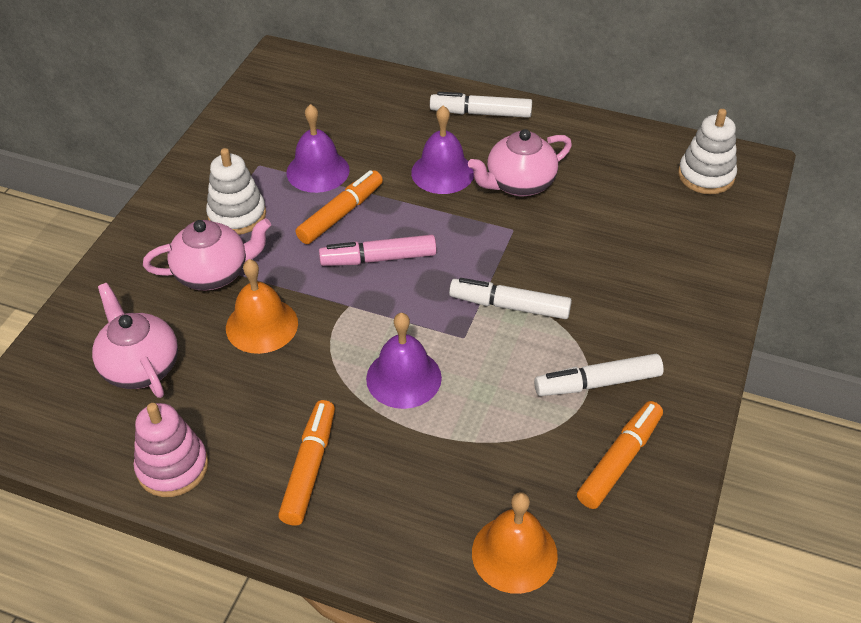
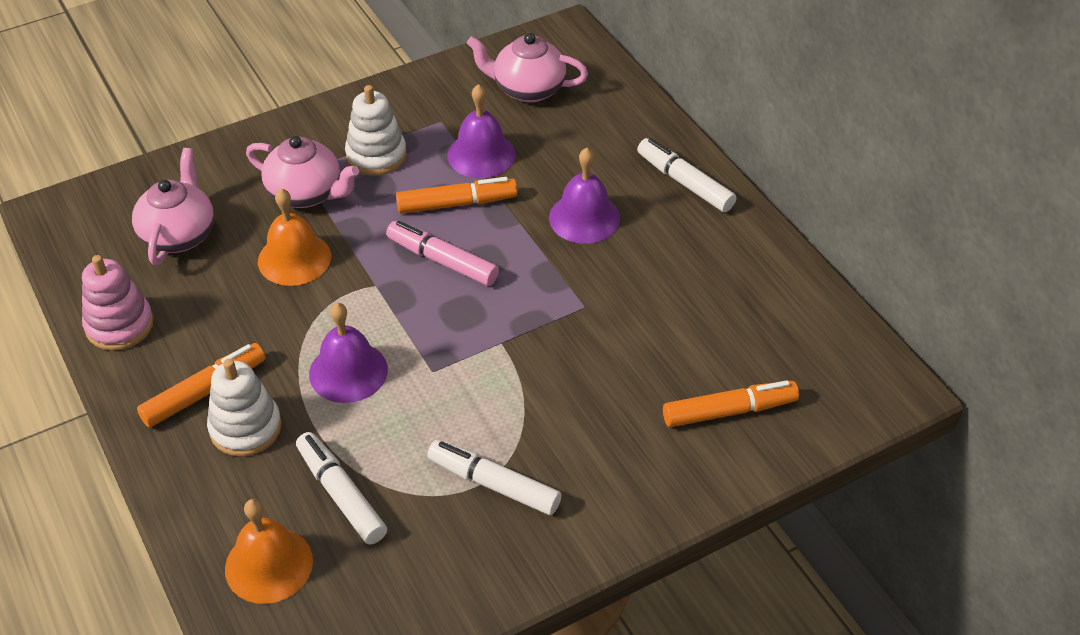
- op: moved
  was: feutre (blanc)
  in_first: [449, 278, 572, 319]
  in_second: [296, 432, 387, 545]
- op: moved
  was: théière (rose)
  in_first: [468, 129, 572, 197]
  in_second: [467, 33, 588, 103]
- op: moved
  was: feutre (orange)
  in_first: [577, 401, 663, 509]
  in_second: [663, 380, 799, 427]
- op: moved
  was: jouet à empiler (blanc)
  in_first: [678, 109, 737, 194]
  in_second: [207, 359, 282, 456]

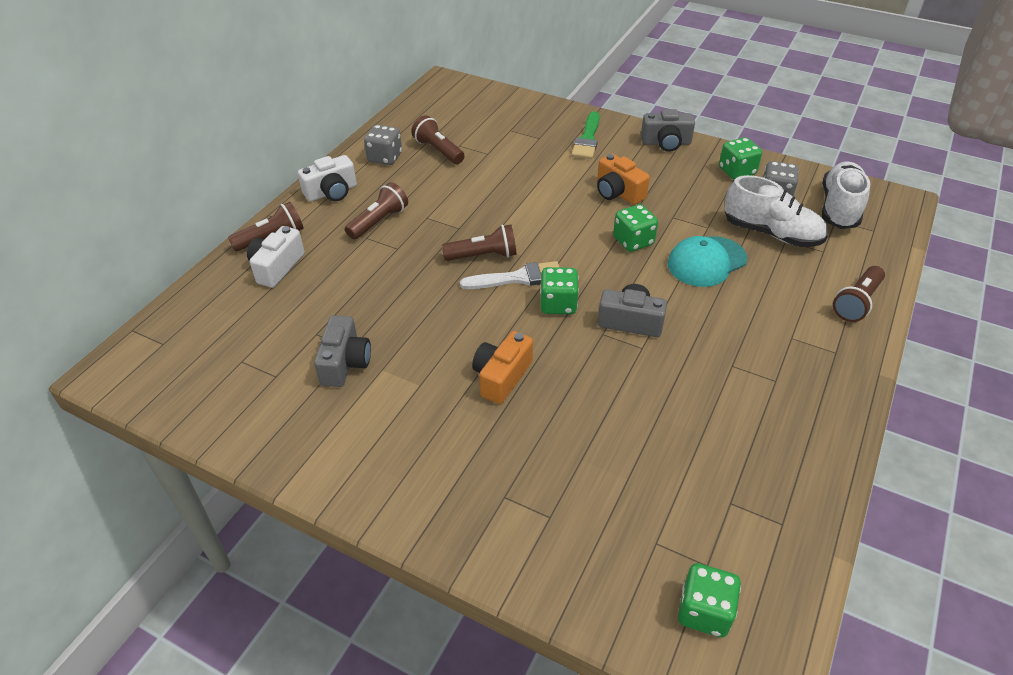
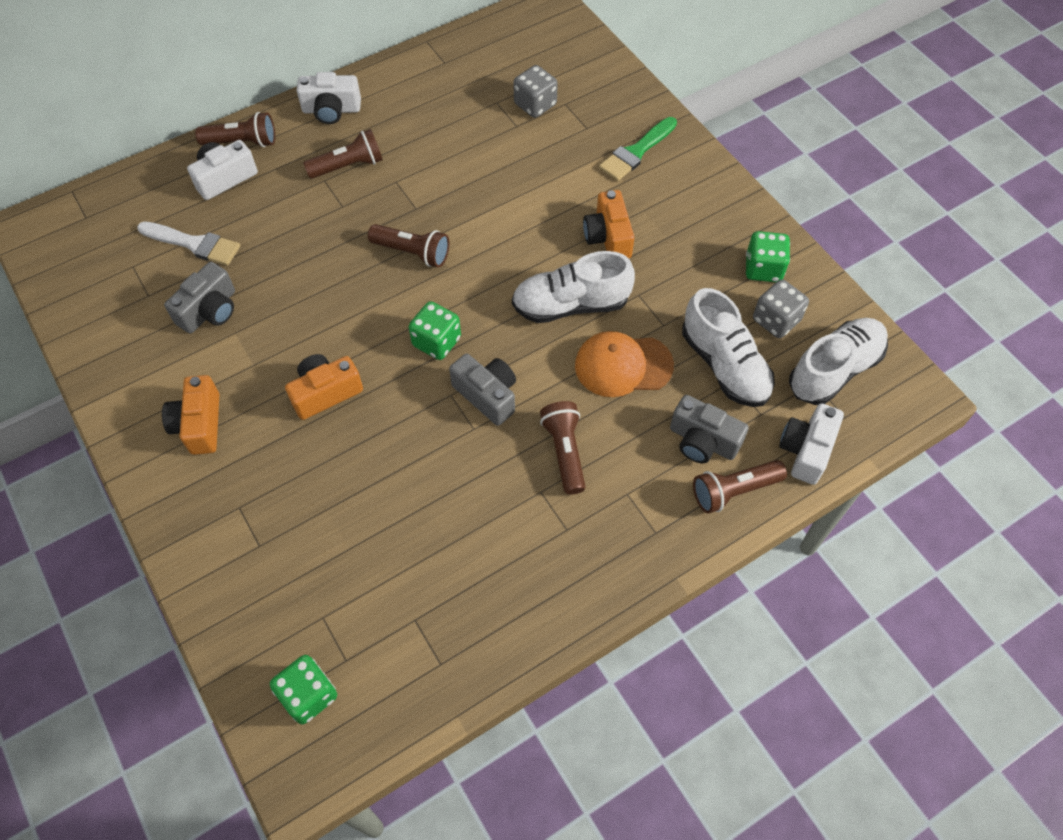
- op: moved
  was: dé (gris)
  in_first: [364, 125, 402, 165]
  in_second: [513, 65, 558, 118]
- op: moved
  was: lampe de poche (marron)
  in_first: [411, 115, 465, 164]
  in_second: [540, 401, 586, 495]
- op: moved
  was: pinceau (blanc)
  in_first: [460, 261, 560, 289]
  in_second: [137, 221, 240, 266]
- op: replaced
  was: dé (vert)
  now: chaussure (blanc)
  in_first: [613, 204, 658, 252]
  in_second: [512, 251, 635, 323]
- op: moved
  was: appareil photo (gris)
  in_first: [641, 109, 695, 152]
  in_second: [670, 395, 749, 463]
- op: recoloured
  was: casquette (turquoise)
  now: casquette (orange)
  in_first: [667, 236, 747, 287]
  in_second: [575, 331, 674, 397]
- op: added
  now: appareil photo (orange)
  in_second: [162, 375, 219, 455]
- op: added
  now: appareil photo (blanc)
  in_second: [779, 403, 844, 485]

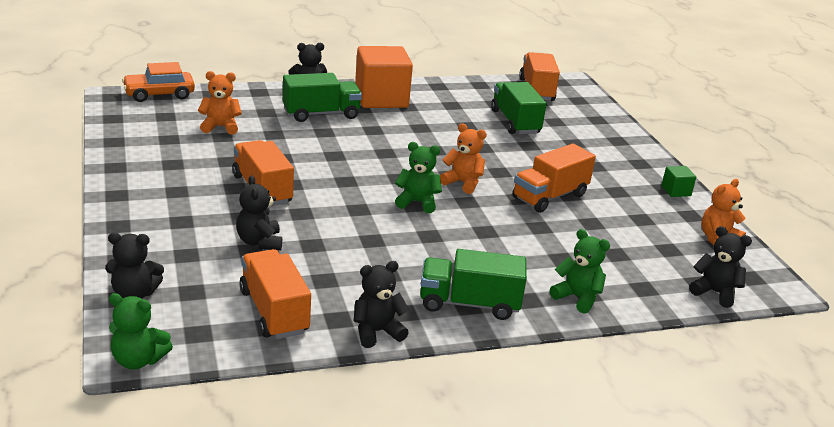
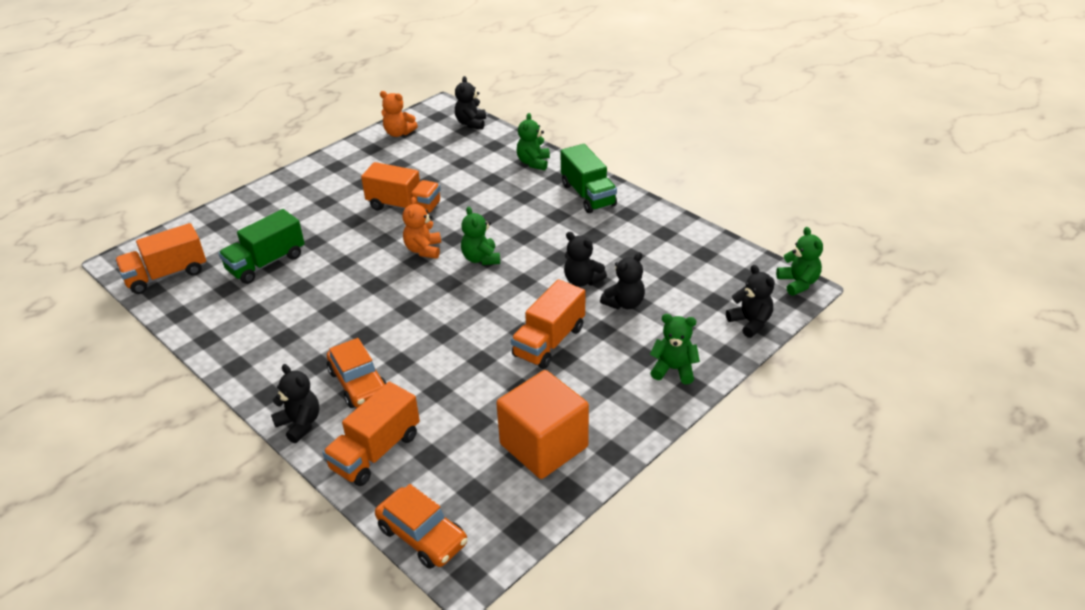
- op: removed
  was: ours en peluche (orange)
  in_first: [198, 71, 242, 135]
- op: moved
  was: camion (orange)
  in_first: [239, 249, 311, 339]
  in_second: [323, 382, 420, 486]
- op: replaced
  was: camion (vert)
  now: voiture (orange)
  in_first: [283, 73, 362, 122]
  in_second: [327, 338, 387, 408]
- op: moved
  was: ours en peluche (noir)
  in_first: [354, 261, 409, 348]
  in_second: [564, 232, 607, 287]
- op: moved
  was: cube (orange)
  in_first: [355, 46, 413, 108]
  in_second: [496, 370, 589, 479]
- op: removed
  was: cube (vert)
  in_first: [662, 166, 696, 197]
- op: added
  now: ours en peluche (vert)
  in_second: [650, 314, 700, 384]

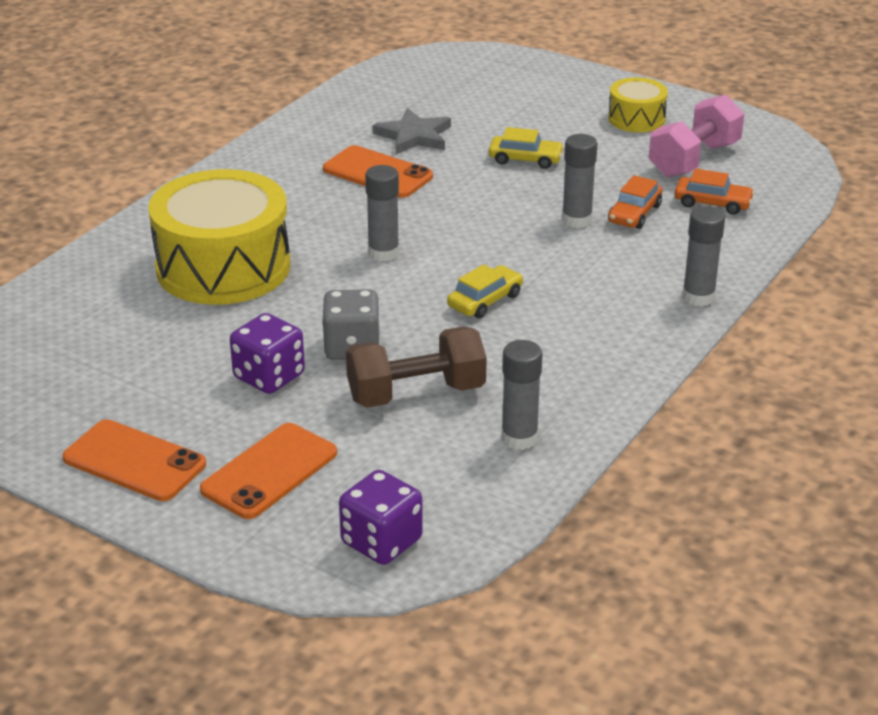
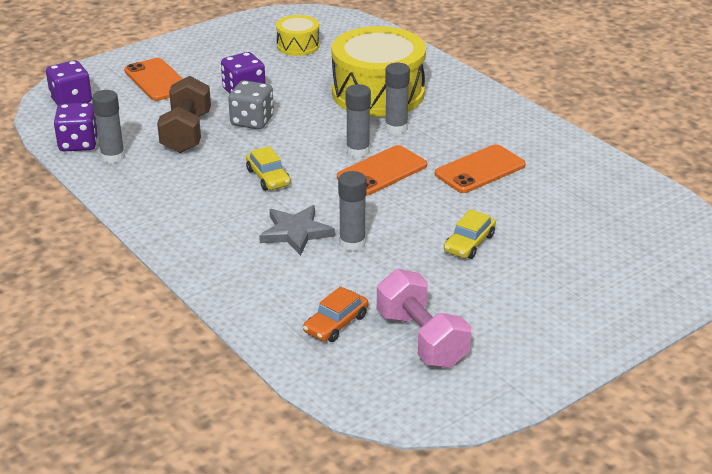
- op: moved
  was: téléphone (orange)
  in_first: [62, 419, 206, 501]
  in_second: [337, 145, 427, 196]
- op: moved
  was: étoile (gris)
  in_first: [373, 108, 451, 154]
  in_second: [259, 205, 335, 256]
- op: moved
  was: tambour (jaune)
  in_first: [608, 77, 668, 132]
  in_second: [276, 15, 320, 56]
- op: removed
  was: voiture (orange)
  in_first: [608, 175, 662, 229]
- op: moved
  was: bâton de colle (gris)
  in_first: [682, 206, 725, 306]
  in_second: [385, 63, 410, 134]
- op: added
  now: dé (violet)
  in_second: [54, 103, 98, 151]

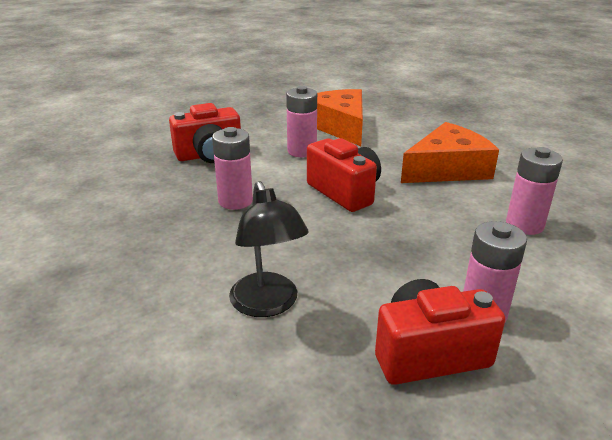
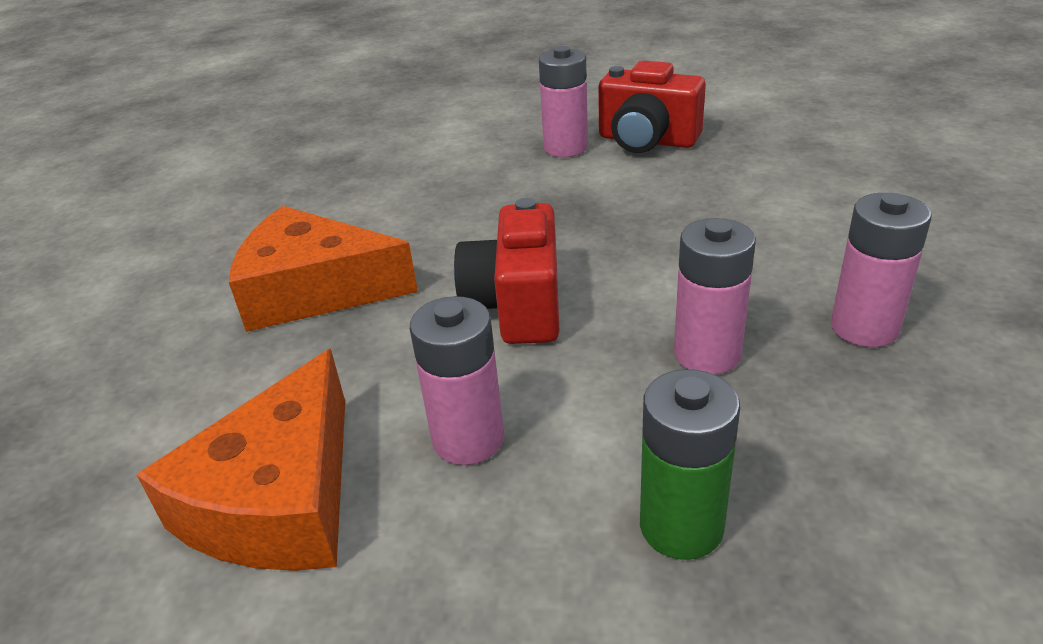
- op: replaced
  was: appareil photo (rouge)
  now: pile (vert)
  in_first: [169, 103, 241, 163]
  in_second: [640, 369, 740, 560]
- op: removed
  was: lampe (noir)
  in_first: [229, 181, 309, 317]
- op: moved
  was: pile (rose)
  in_first: [506, 147, 563, 235]
  in_second: [831, 193, 932, 347]

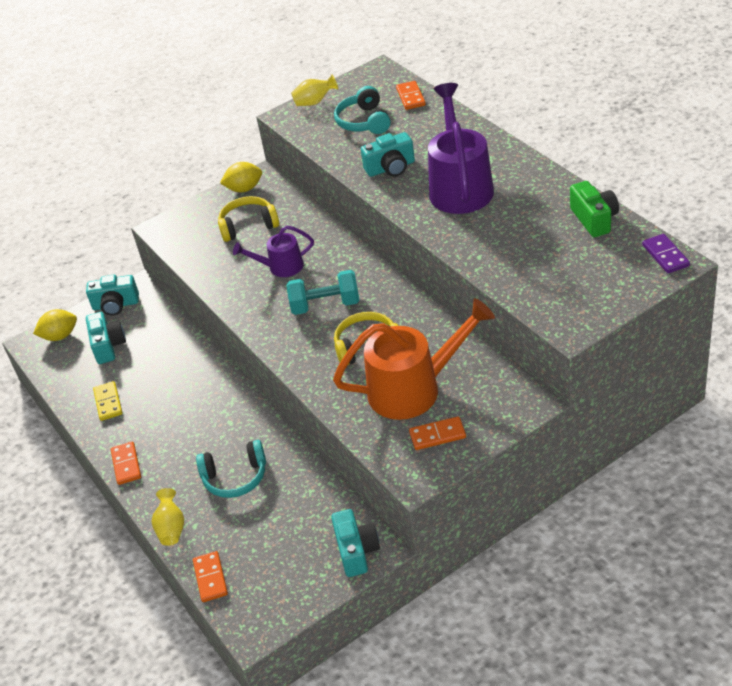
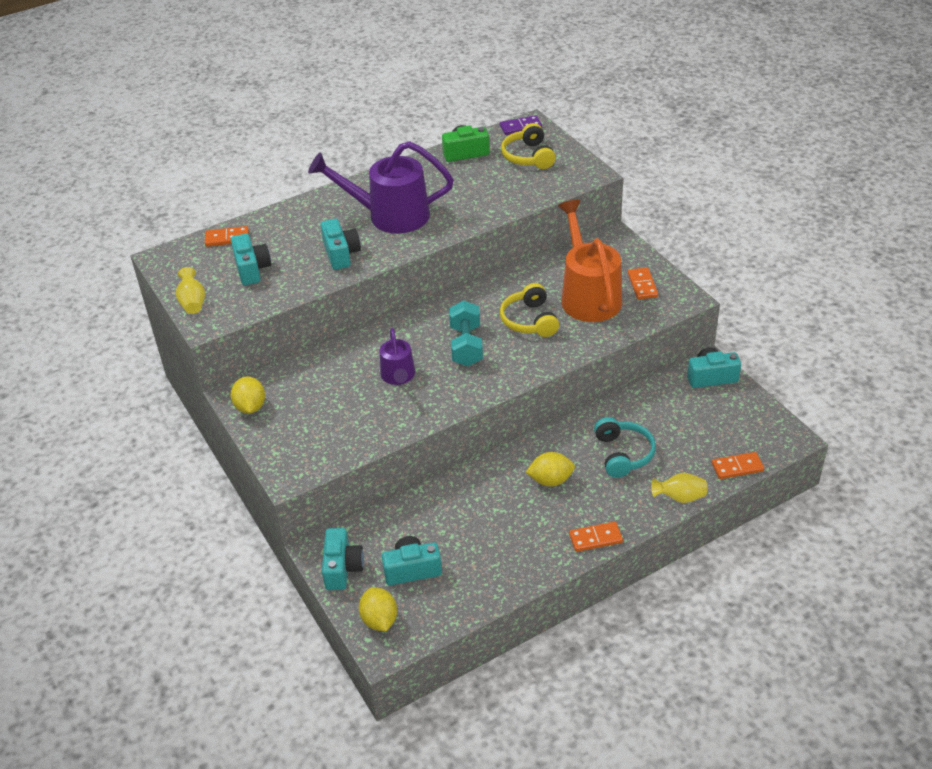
- op: removed
  was: domino (jaune)
  in_first: [93, 381, 122, 421]
- op: moved
  was: casque audio (jaune)
  in_first: [218, 196, 279, 242]
  in_second: [501, 123, 556, 169]
- op: replaced
  was: casque audio (turquoise)
  now: appareil photo (turquoise)
  in_first: [334, 86, 391, 134]
  in_second: [231, 234, 271, 285]
- op: added
  now: citron (jaune)
  in_second: [526, 452, 575, 486]

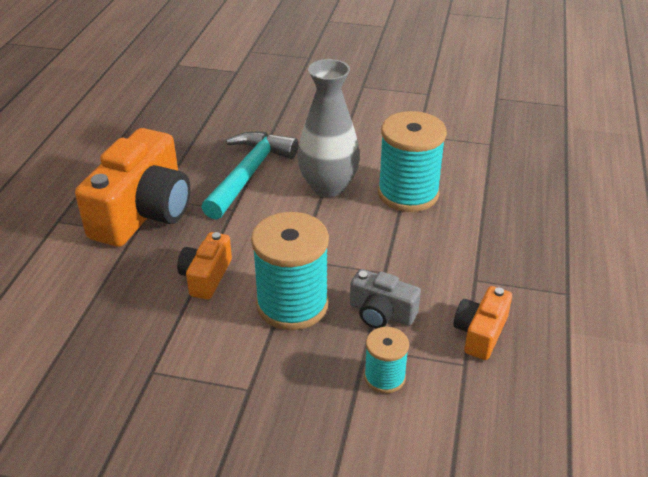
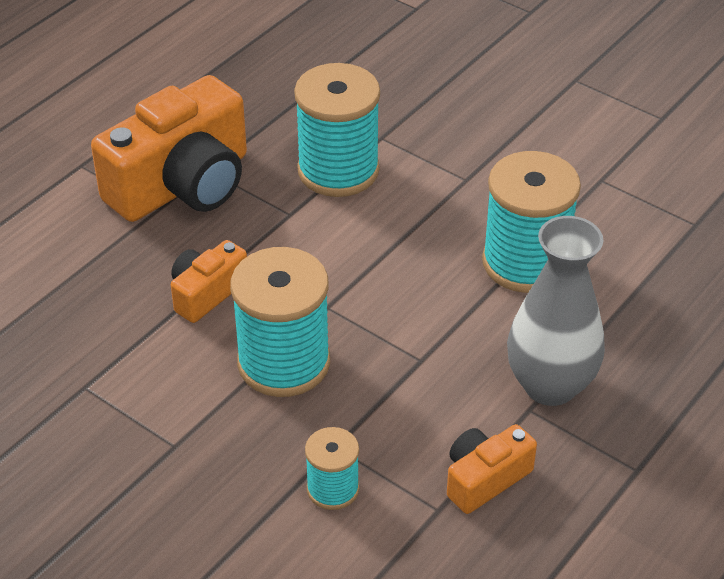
- op: replaced
  was: marteau (turquoise)
  now: bobine (turquoise)
  in_first: [202, 131, 299, 220]
  in_second: [294, 63, 380, 197]
- op: moved
  was: vase (gris)
  in_first: [297, 59, 360, 197]
  in_second: [507, 216, 605, 406]
- op: removed
  was: appareil photo (gris)
  in_first: [350, 269, 421, 328]

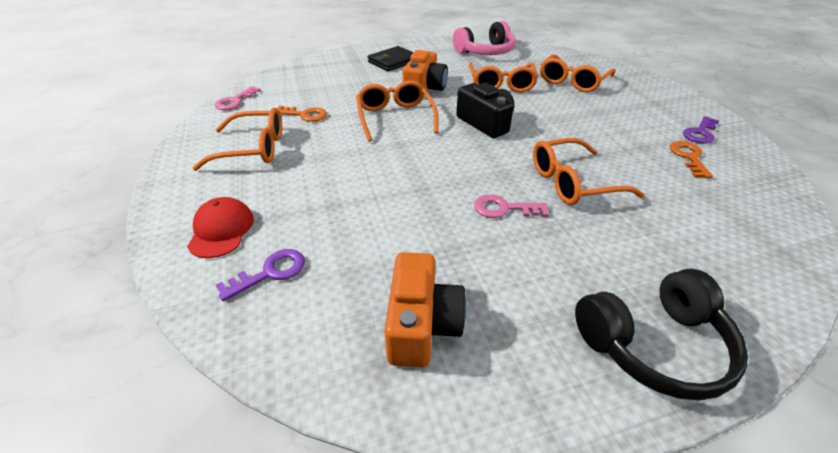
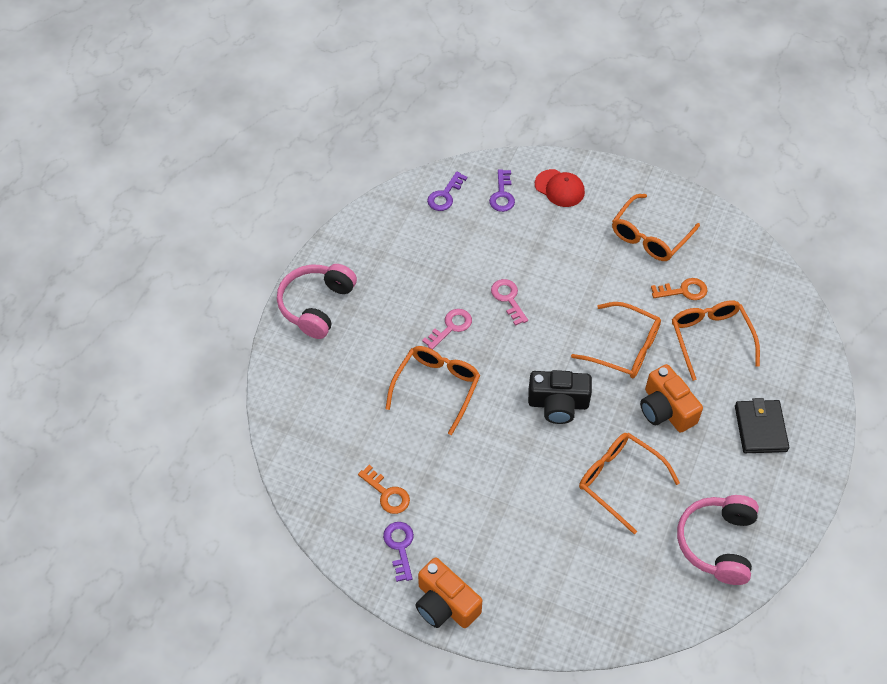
- op: moved
  was: clé (rose)
  in_first: [215, 86, 261, 110]
  in_second: [491, 279, 528, 326]
- op: turned
  was: clé (orange)
  in_first: [277, 106, 327, 122]
  in_second: [651, 278, 708, 300]
  clockwise: -150
- op: moved
  was: appareil photo (orange)
  in_first: [384, 252, 467, 367]
  in_second: [415, 557, 482, 628]
- op: moved
  was: lunettes (orange)
  in_first: [540, 54, 616, 92]
  in_second: [672, 300, 760, 381]
- op: recoloured
  was: casque audio (noir)
  now: casque audio (rose)
  in_first: [575, 268, 748, 401]
  in_second: [277, 264, 357, 339]
- op: added
  now: clé (violet)
  in_second: [427, 171, 467, 211]

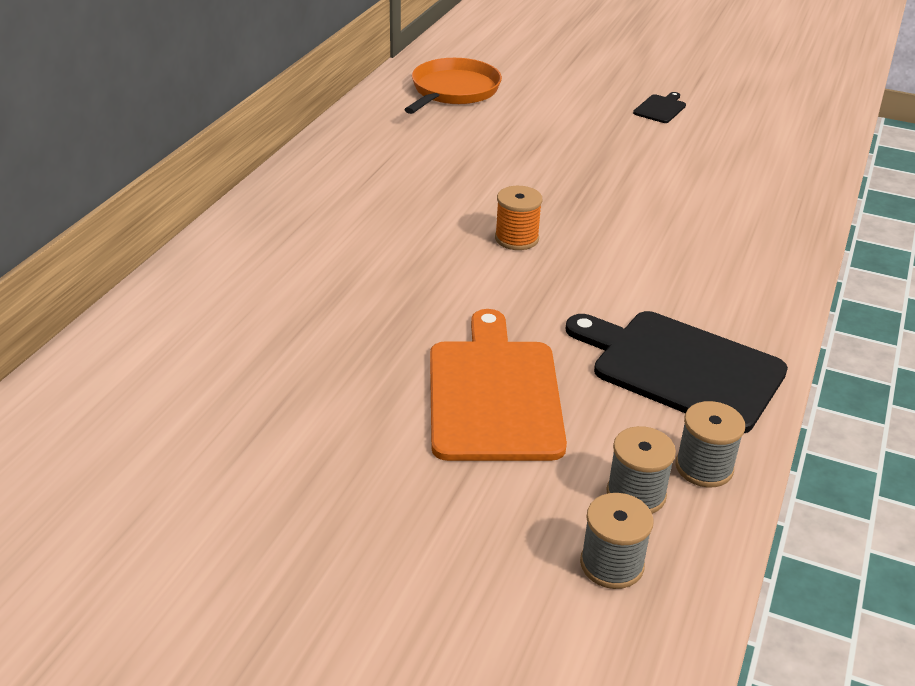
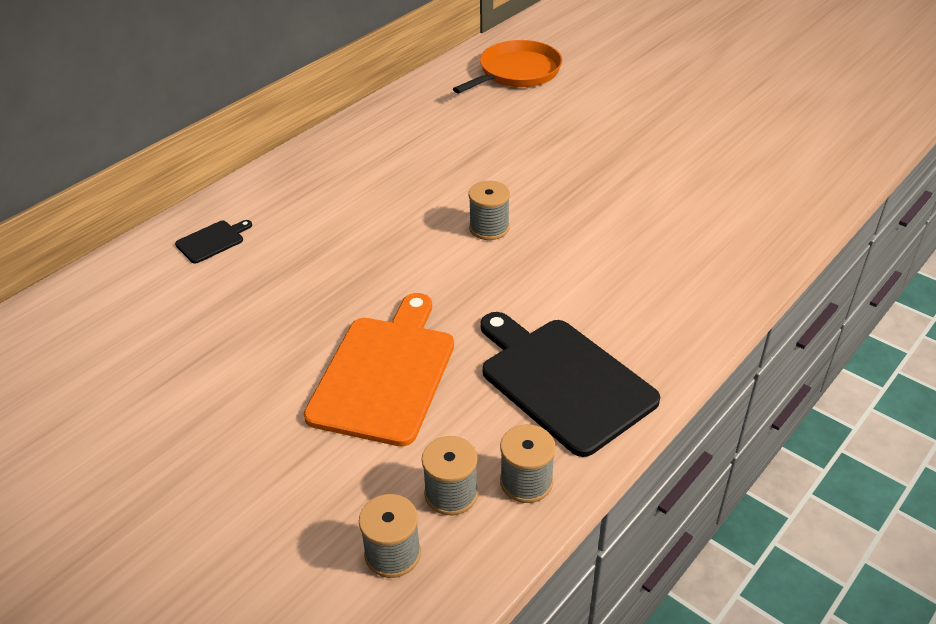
- op: recoloured
  was: bobine (orange)
  now: bobine (gris)
  in_first: [495, 186, 542, 250]
  in_second: [469, 181, 510, 240]
- op: moved
  was: planche à découper (noir)
  in_first: [633, 92, 686, 123]
  in_second: [175, 220, 252, 263]

